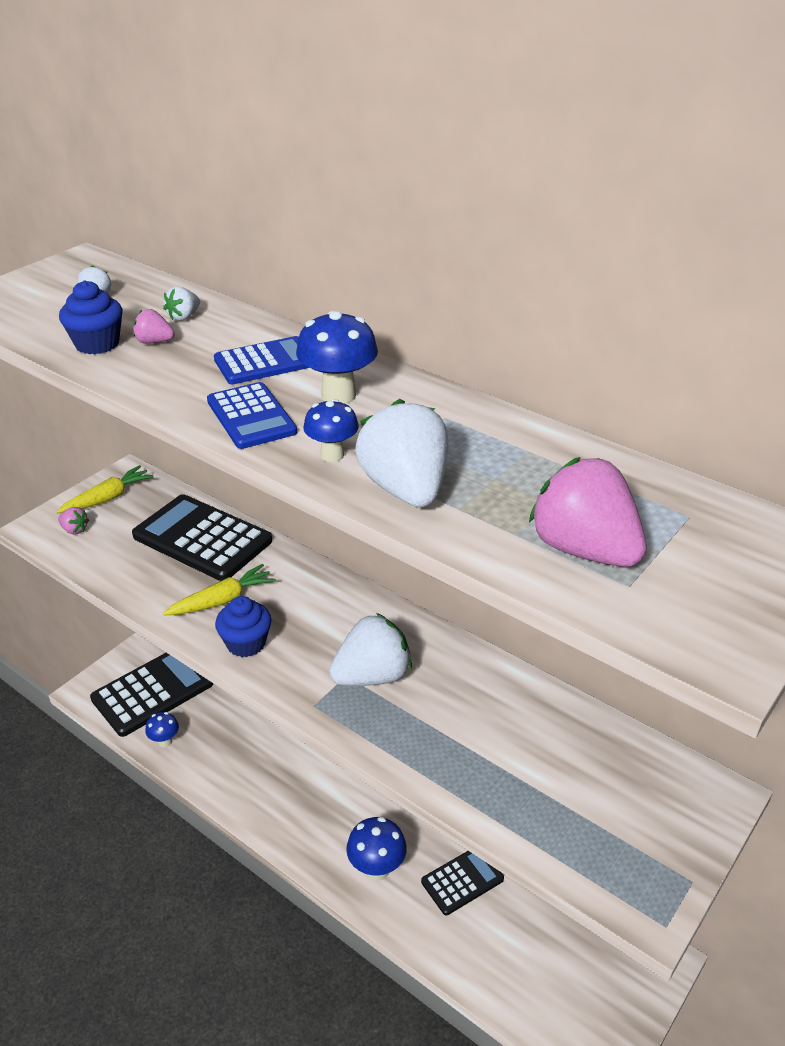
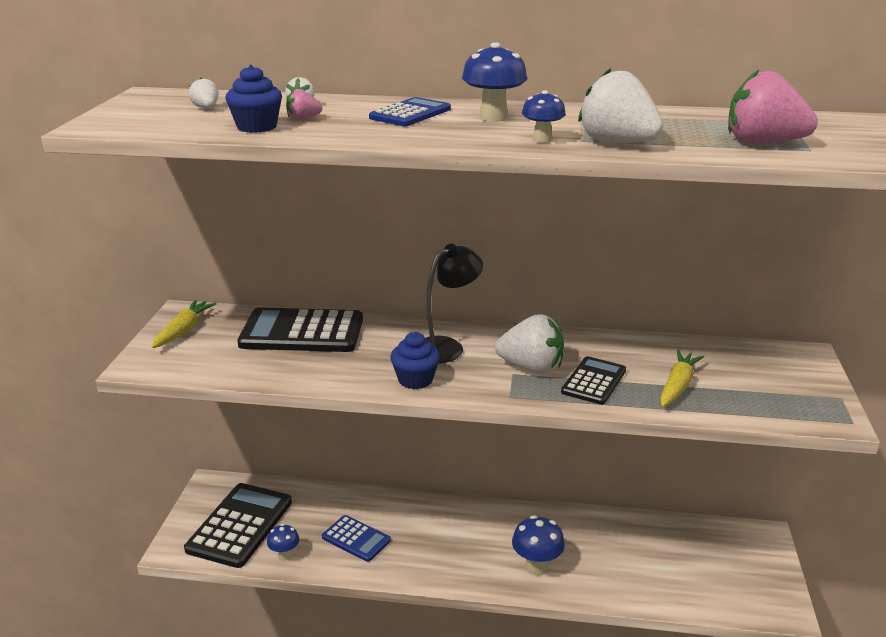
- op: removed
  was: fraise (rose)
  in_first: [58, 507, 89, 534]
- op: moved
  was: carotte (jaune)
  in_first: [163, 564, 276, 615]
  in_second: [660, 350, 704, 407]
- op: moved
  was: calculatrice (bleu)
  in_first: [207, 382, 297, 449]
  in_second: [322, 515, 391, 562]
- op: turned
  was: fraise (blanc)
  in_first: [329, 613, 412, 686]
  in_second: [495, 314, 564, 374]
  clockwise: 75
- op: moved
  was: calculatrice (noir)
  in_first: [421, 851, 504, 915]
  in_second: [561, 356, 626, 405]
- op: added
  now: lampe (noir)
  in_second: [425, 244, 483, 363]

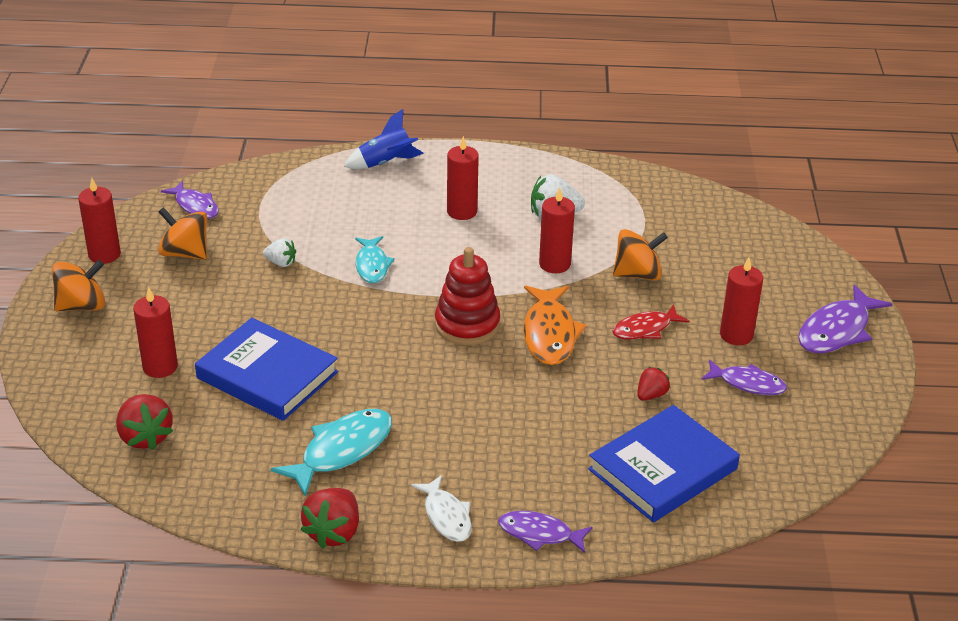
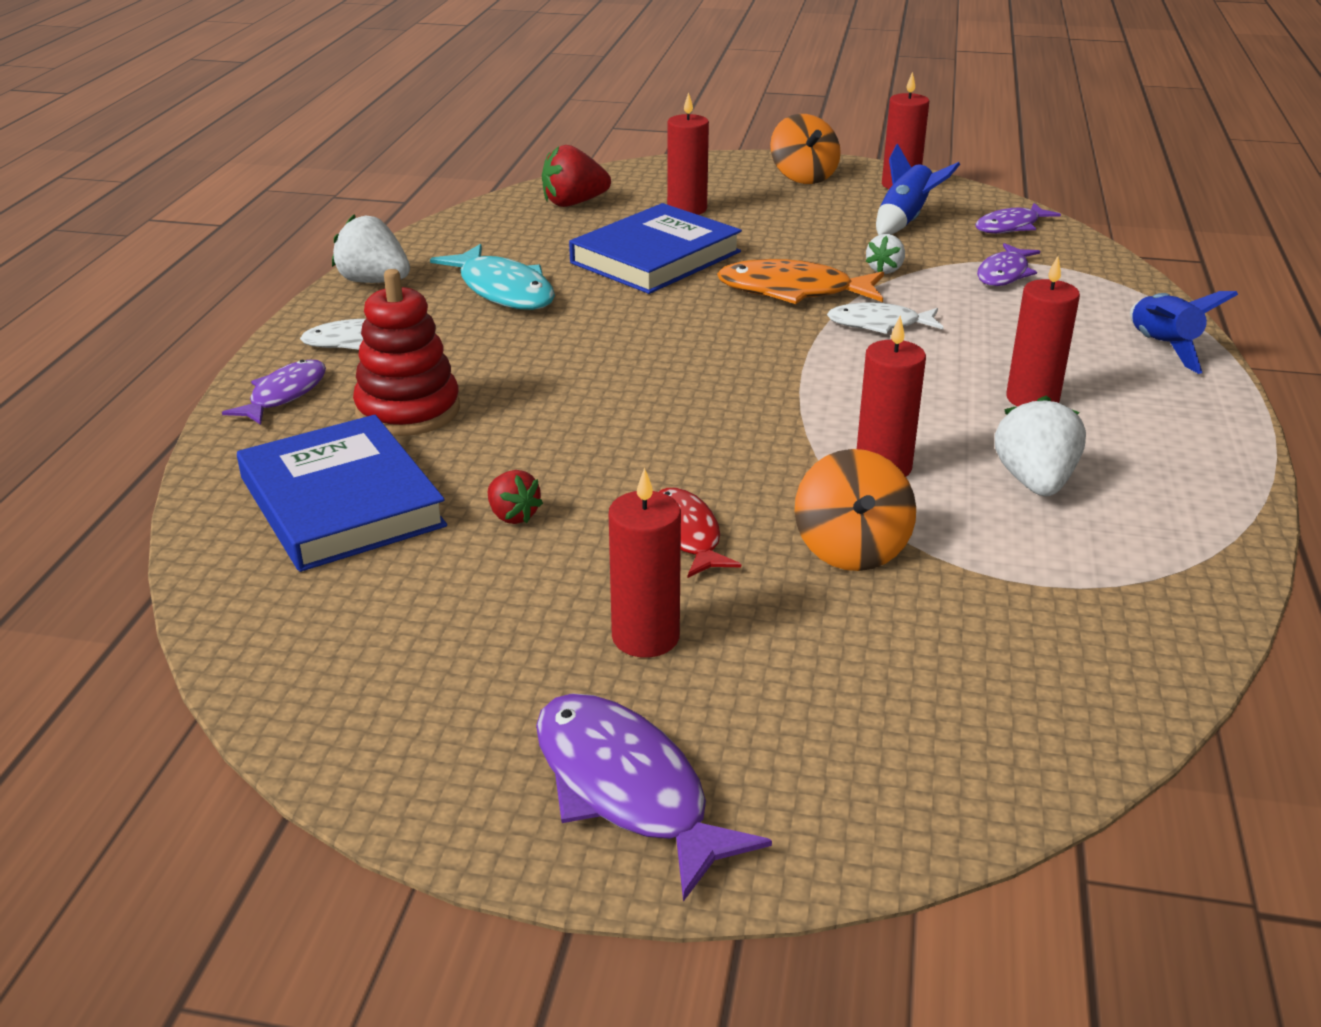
- op: replaced
  was: toupie (orange)
  now: fusée (bleu)
  in_first: [158, 207, 207, 260]
  in_second: [876, 143, 960, 235]
- op: recoloured
  was: fraise (rouge)
  now: fraise (blanc)
  in_first: [301, 488, 359, 548]
  in_second: [332, 214, 410, 283]
- op: recoloured
  was: poisson (turquoise)
  now: poisson (blanc)
  in_first: [355, 236, 395, 283]
  in_second: [827, 302, 943, 334]
- op: moved
  was: jouet à empiler (rouge)
  in_first: [435, 247, 500, 345]
  in_second: [353, 269, 460, 436]
- op: moved
  was: poisson (orange)
  in_first: [523, 286, 587, 365]
  in_second: [717, 259, 884, 304]
- op: moved
  was: poisson (violet)
  in_first: [701, 359, 787, 395]
  in_second: [977, 243, 1040, 286]

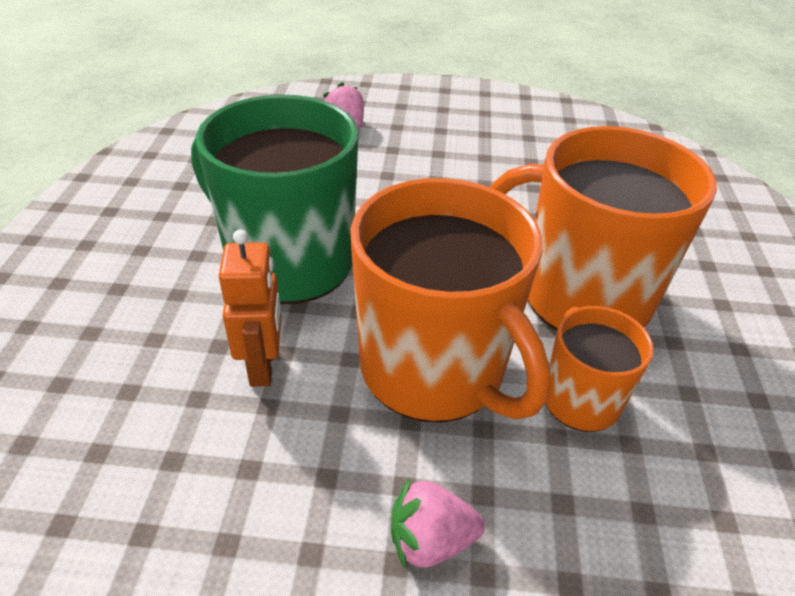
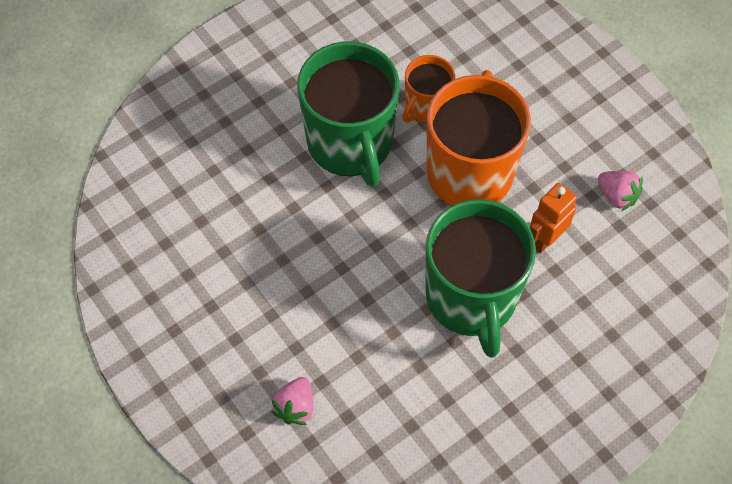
- op: moved
  was: fraise (rose)
  in_first: [391, 478, 485, 568]
  in_second: [598, 171, 643, 211]
- op: recoloured
  was: tasse (orange)
  now: tasse (vert)
  in_first: [490, 126, 717, 331]
  in_second: [297, 41, 399, 187]

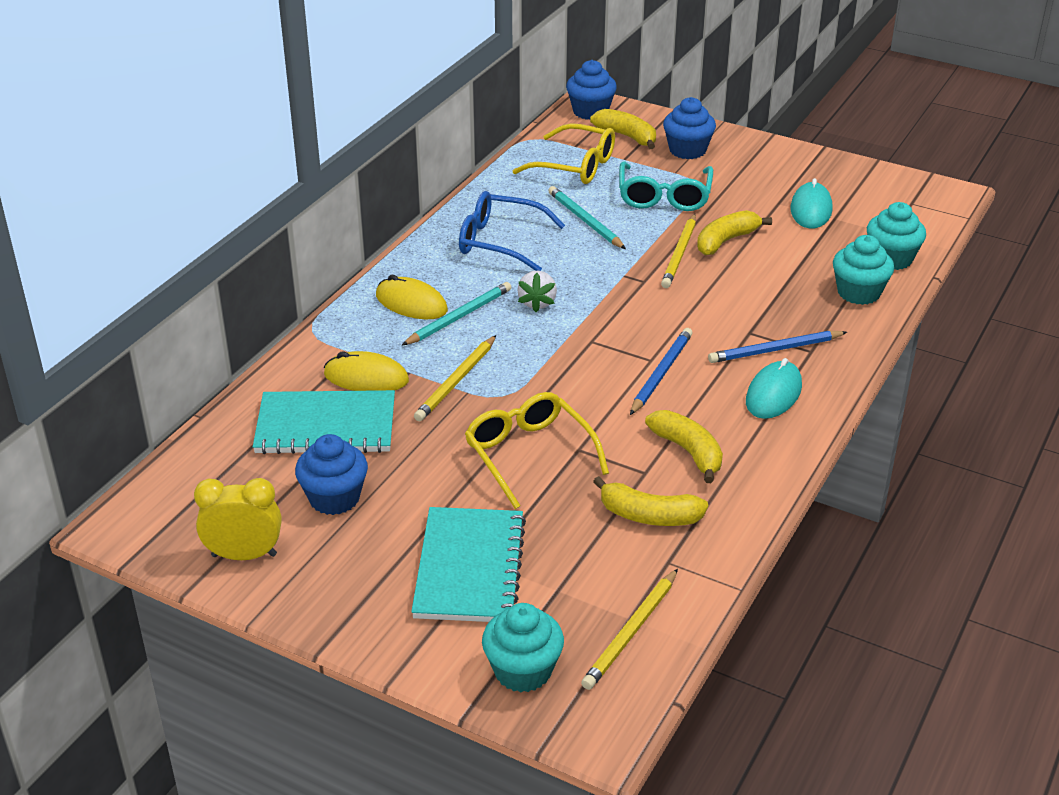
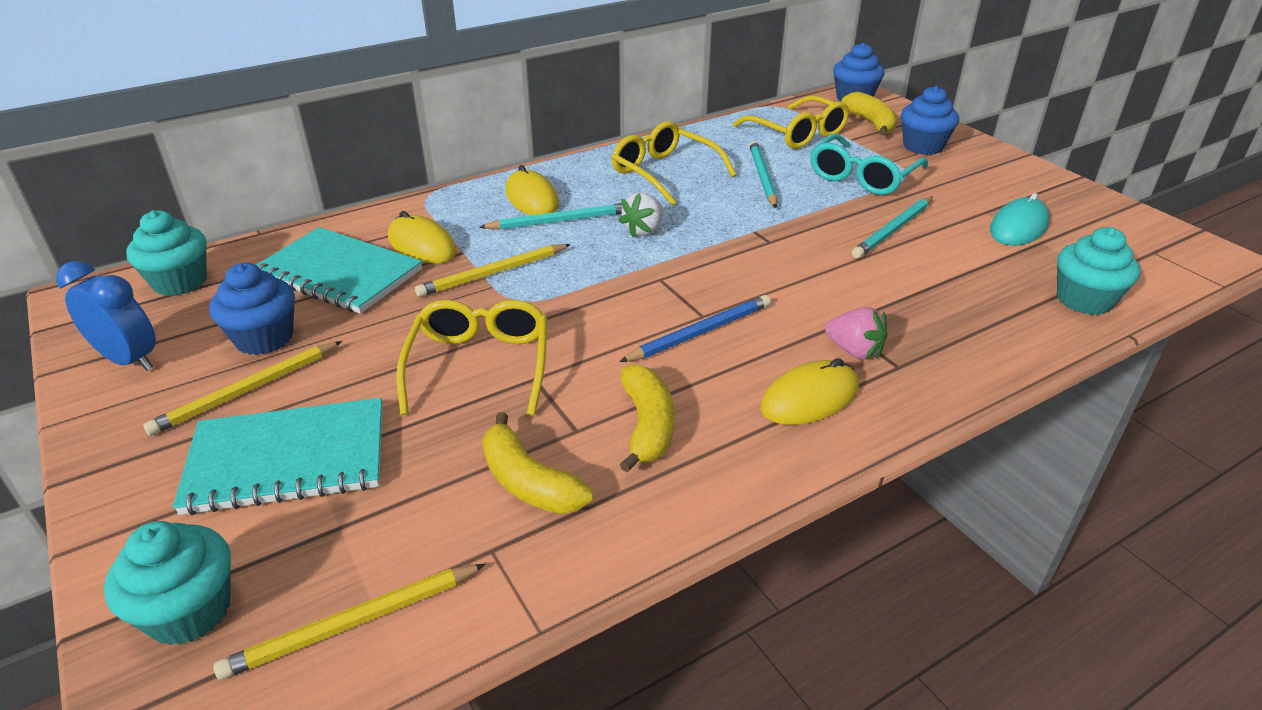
- op: recoloured
  was: réveil (jaune)
  now: réveil (bleu)
  in_first: [194, 478, 282, 560]
  in_second: [56, 261, 156, 371]
- op: turned
  was: carnet (turquoise)
  in_first: [411, 507, 526, 622]
  in_second: [173, 398, 383, 515]
  clockwise: 45
- op: recoloured
  was: lunettes (bleu)
  now: lunettes (jaune)
  in_first: [459, 191, 565, 271]
  in_second: [612, 121, 737, 206]
- op: moved
  was: crayon (jaune)
  in_first: [661, 214, 696, 288]
  in_second: [143, 341, 342, 436]
- op: replaced
  was: banane (jaune)
  now: crayon (turquoise)
  in_first: [697, 210, 772, 255]
  in_second: [852, 197, 933, 258]
- op: replaced
  was: crayon (bleu)
  now: fraise (rose)
  in_first: [708, 331, 847, 363]
  in_second: [825, 307, 888, 360]
- op: recoloured
  was: souris (turquoise)
  now: souris (jaune)
  in_first: [746, 358, 802, 419]
  in_second: [760, 358, 859, 425]
- op: moved
  was: muffin (turquoise)
  in_first: [833, 235, 894, 305]
  in_second: [126, 210, 207, 296]

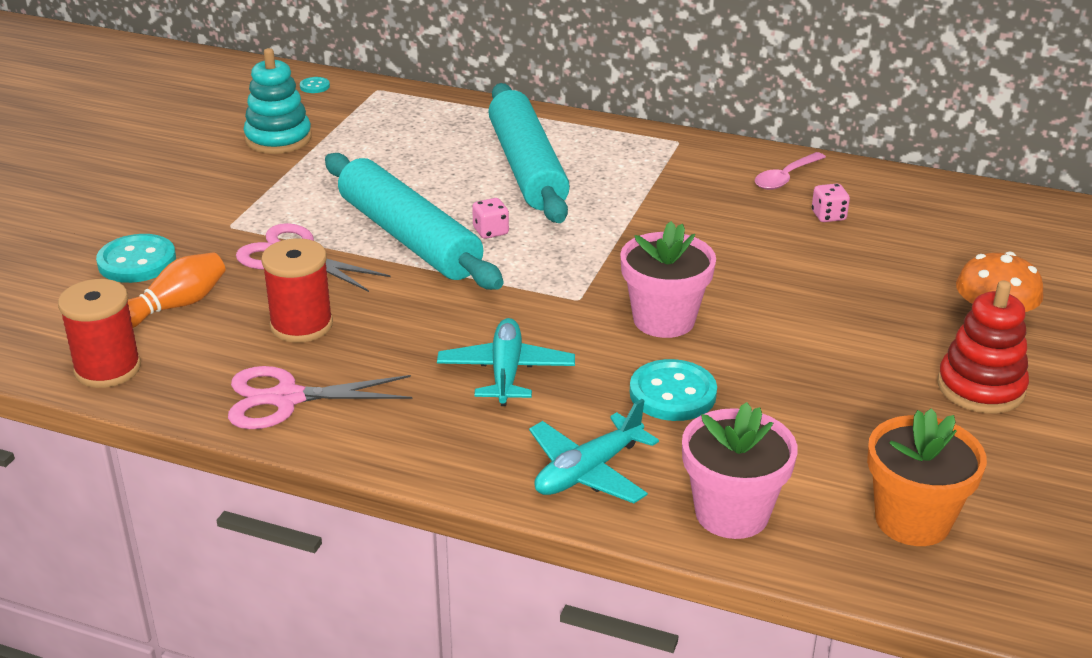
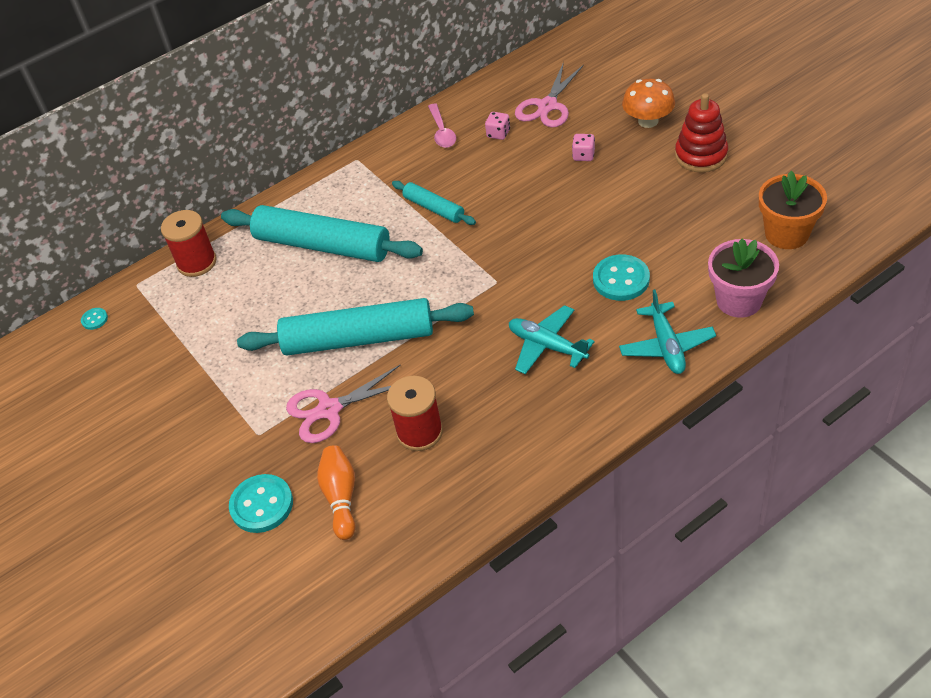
- op: moved
  was: bobine (rouge)
  in_first: [58, 279, 141, 388]
  in_second: [161, 210, 217, 277]
- op: moved
  was: ciseaux (rose)
  in_first: [228, 366, 412, 429]
  in_second: [515, 62, 584, 127]
- op: removed
  was: jouet à empiler (turquoise)
  in_first: [244, 48, 312, 154]
- op: moved
  was: dé (rose)
  in_first: [472, 198, 509, 239]
  in_second: [572, 134, 595, 161]
- op: removed
  was: pot de fleurs (rose)
  in_first: [620, 221, 716, 338]
- op: added
  now: rouleau à pâtisserie (turquoise)
  in_second: [392, 181, 476, 225]

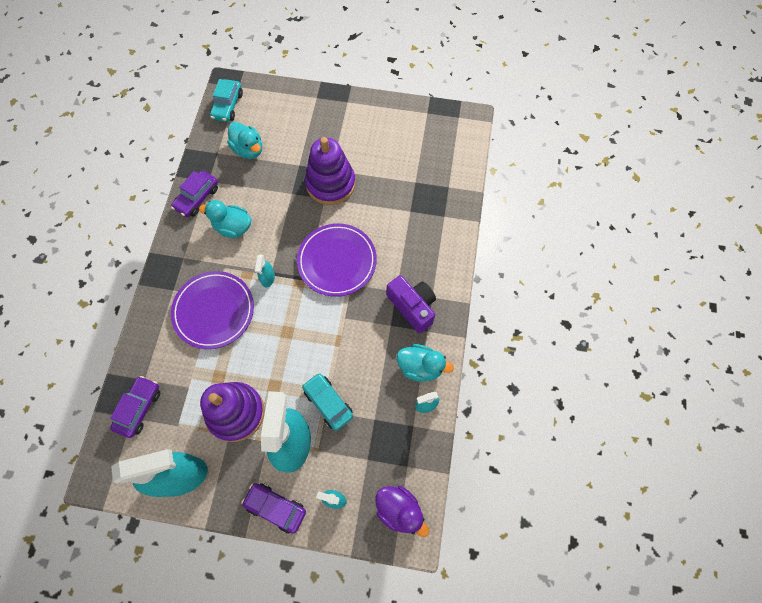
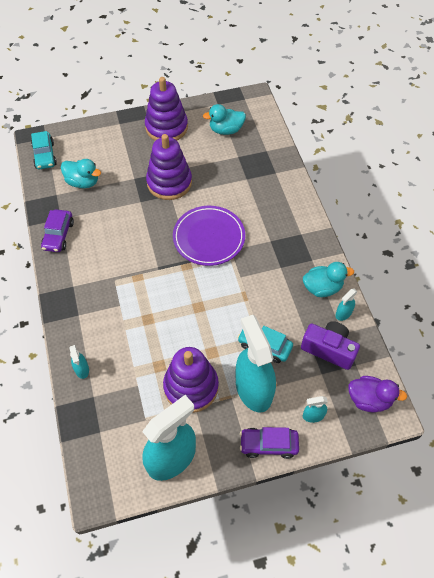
- op: removed
  was: voiture (violet)
  in_first: [110, 376, 160, 438]
- op: removed
  was: assiette (violet)
  in_first: [171, 271, 254, 349]
- op: moved
  was: canard (turquoise)
  in_first: [199, 200, 251, 238]
  in_second: [203, 104, 246, 135]
- op: moved
  was: vaporisateur (turquoise)
  in_first: [254, 254, 275, 288]
  in_second: [70, 345, 89, 379]
- op: moved
  was: appareil photo (violet)
  in_first: [387, 275, 436, 333]
  in_second: [301, 321, 360, 370]
- op: added
  now: jouet à empiler (violet)
  in_second: [145, 77, 188, 141]

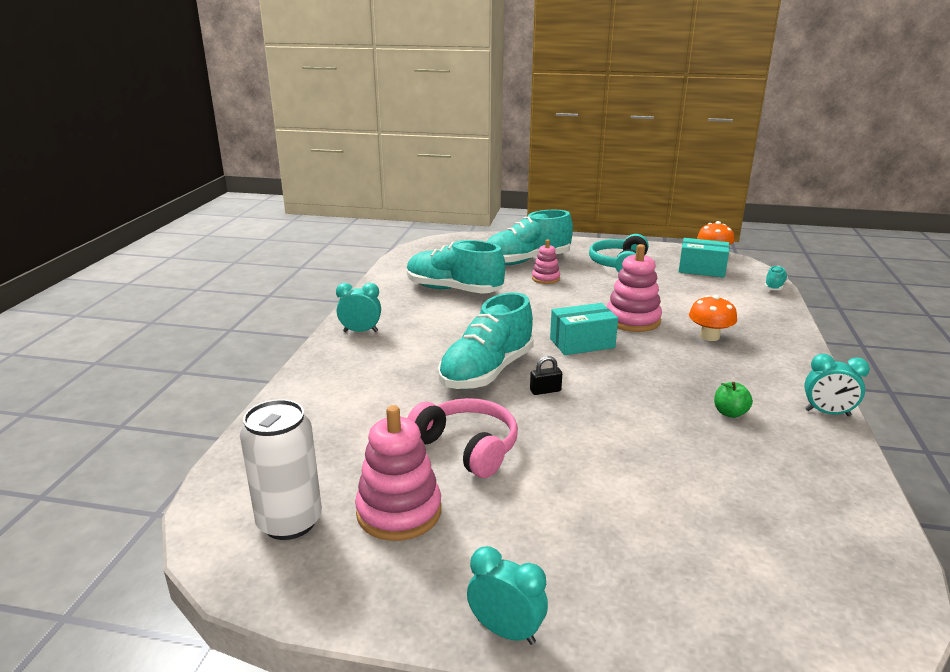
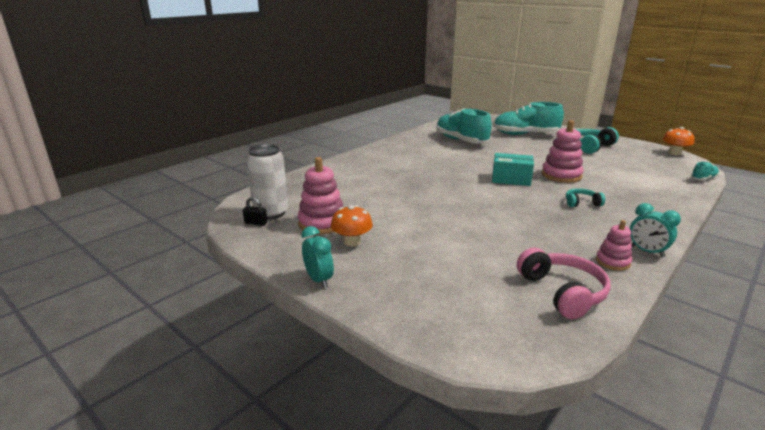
- op: removed
  was: réveil (turquoise)
  in_first: [336, 283, 381, 332]
- op: moved
  was: casque audio (rose)
  in_first: [407, 398, 518, 478]
  in_second: [517, 248, 611, 319]
- op: removed
  was: chaussure (turquoise)
  in_first: [438, 292, 534, 389]
- op: moved
  was: cadenas (noir)
  in_first: [530, 356, 562, 395]
  in_second: [243, 197, 267, 226]
- op: moved
  was: jouet à empiler (rose)
  in_first: [532, 240, 560, 284]
  in_second: [596, 220, 632, 271]
- op: removed
  was: boîte (turquoise)
  in_first: [679, 238, 729, 278]
- op: moved
  was: champignon (orange)
  in_first: [689, 295, 737, 341]
  in_second: [331, 205, 373, 247]
- op: removed
  was: pomme (vert)
  in_first: [714, 382, 753, 418]
- op: added
  now: casque audio (turquoise)
  in_second: [566, 188, 605, 207]

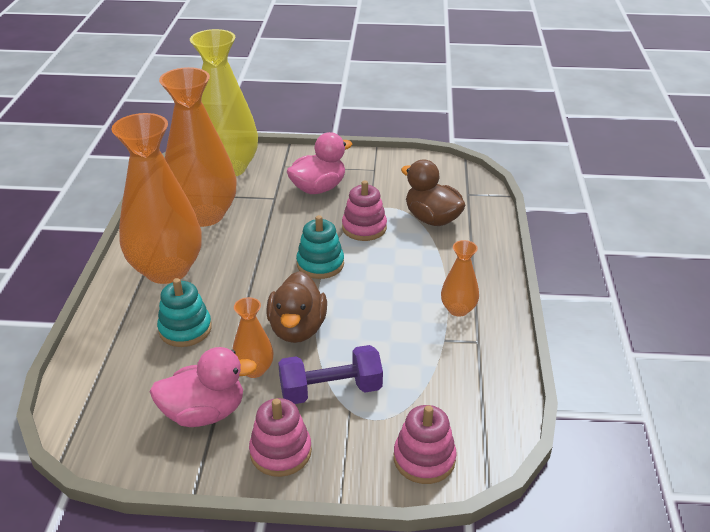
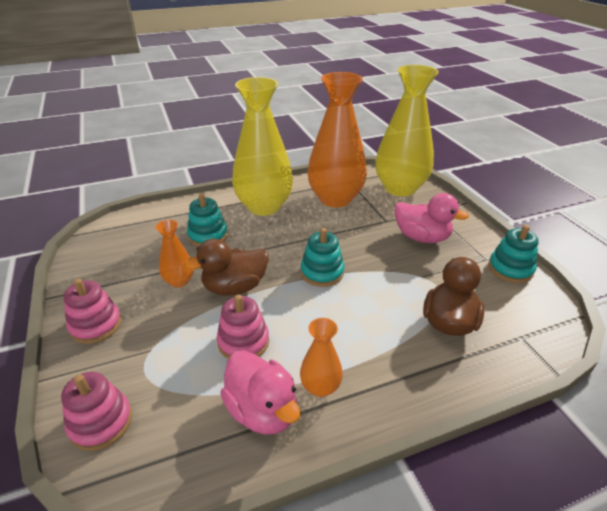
- op: recoloured
  was: vase (orange)
  now: vase (jaune)
  in_first: [112, 113, 202, 284]
  in_second: [232, 77, 293, 216]
- op: moved
  was: canard (rose)
  in_first: [150, 347, 257, 427]
  in_second: [220, 350, 300, 435]
- op: removed
  was: haltère (violet)
  in_first: [278, 345, 383, 404]
- op: moved
  was: jouet à empiler (rose)
  in_first: [342, 180, 387, 241]
  in_second: [217, 295, 269, 359]
- op: added
  now: jouet à empiler (turquoise)
  in_second: [489, 225, 539, 283]

